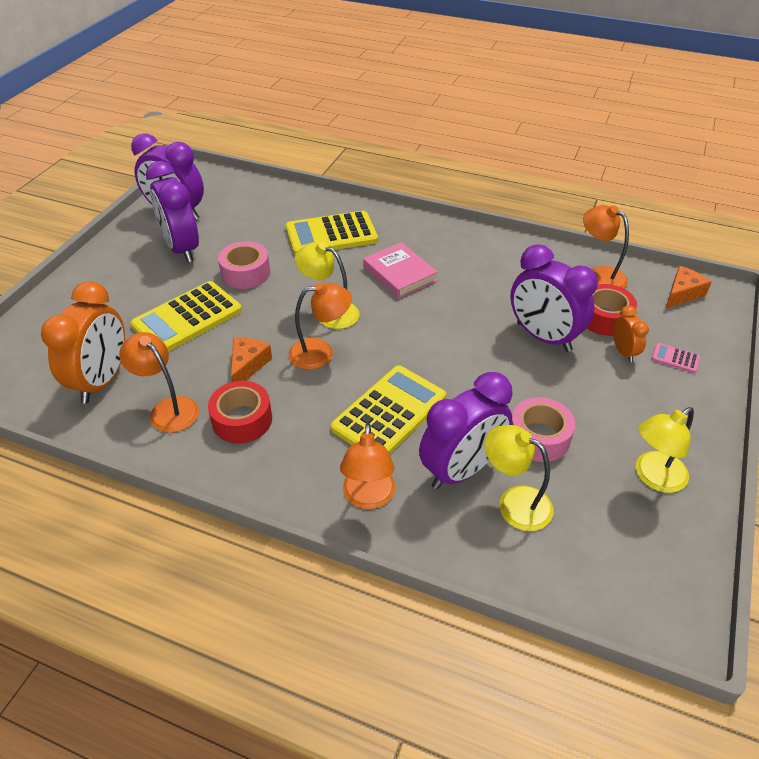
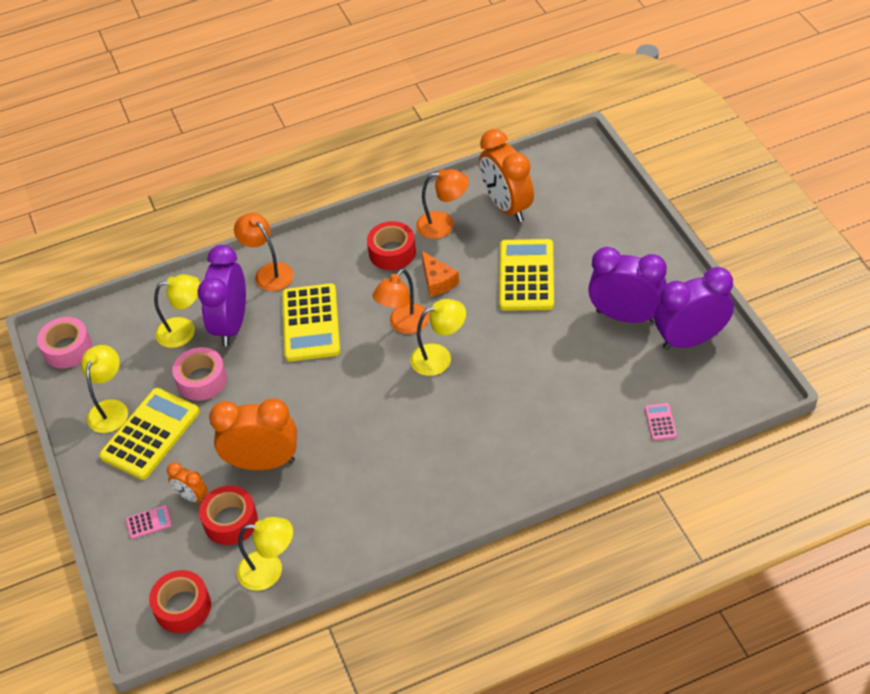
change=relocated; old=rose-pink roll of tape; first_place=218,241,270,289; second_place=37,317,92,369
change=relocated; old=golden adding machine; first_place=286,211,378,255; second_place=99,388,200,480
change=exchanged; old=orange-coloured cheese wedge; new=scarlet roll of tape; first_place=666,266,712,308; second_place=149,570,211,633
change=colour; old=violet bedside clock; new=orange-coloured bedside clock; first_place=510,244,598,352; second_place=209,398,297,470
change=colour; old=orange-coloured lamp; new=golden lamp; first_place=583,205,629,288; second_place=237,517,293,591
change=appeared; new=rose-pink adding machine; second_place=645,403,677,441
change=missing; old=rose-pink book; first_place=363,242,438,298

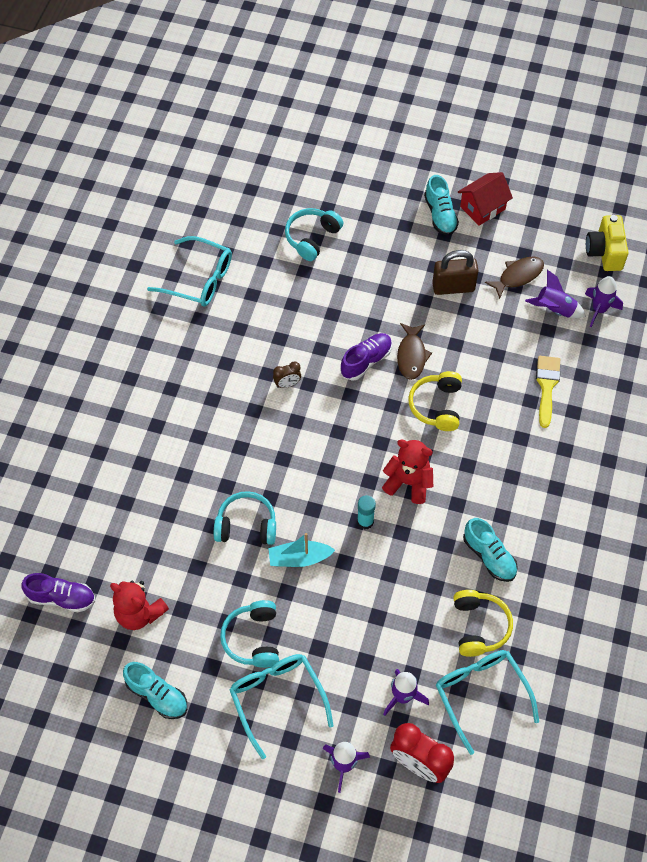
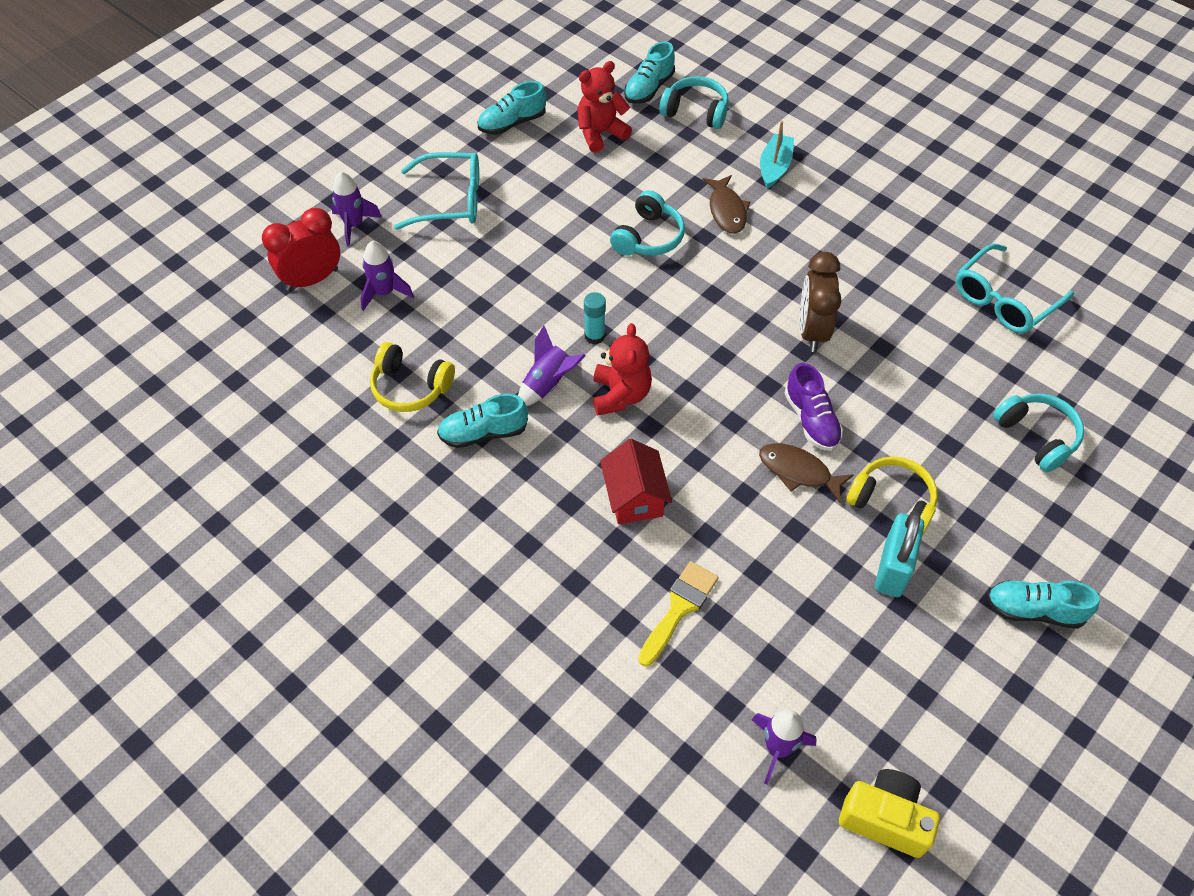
change=relocated; old=violet rocket; first_place=525,270,586,318; second_place=518,326,585,406
change=spun; old=scarlet teddy; first_place=382,440,433,504; second_place=593,323,652,416; degrees=-45
change=relocated; old=scarlet cottage; first_place=458,172,513,226; second_place=600,439,672,524
change=colour; old=violet sneaker; new=teal sneaker; first_place=22,573,95,612; second_place=624,41,675,104
change=spun; old=golden paintbrush; first_place=536,356,560,428; second_place=638,561,719,667; degrees=-90
change=relocated; old=teal headphones; first_place=220,600,279,668; second_place=659,76,729,129
change=relocated; old=dark brown fish; first_place=485,257,544,299; second_place=702,175,750,234
change=relocated; old=teal toy boat; first_place=268,533,335,567; second_place=760,121,794,189
change=size; old=dark brown bedside clock; first_place=273,362,301,388; second_place=800,252,842,352; factor=1.96
change=relocated; old=golden headphones; first_place=408,371,462,431; second_place=846,456,938,536
change=colour; old=dark brown lock; new=teal lock; first_place=432,250,479,295; second_place=875,511,924,597
change=missing; old=teal eyeglasses; first_place=436,650,539,755

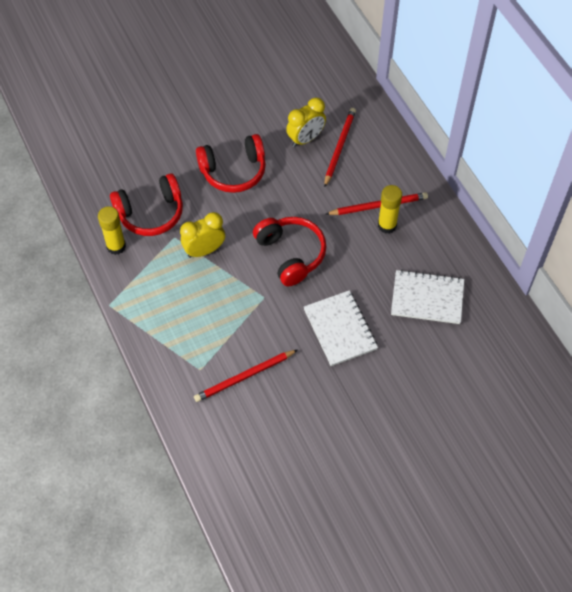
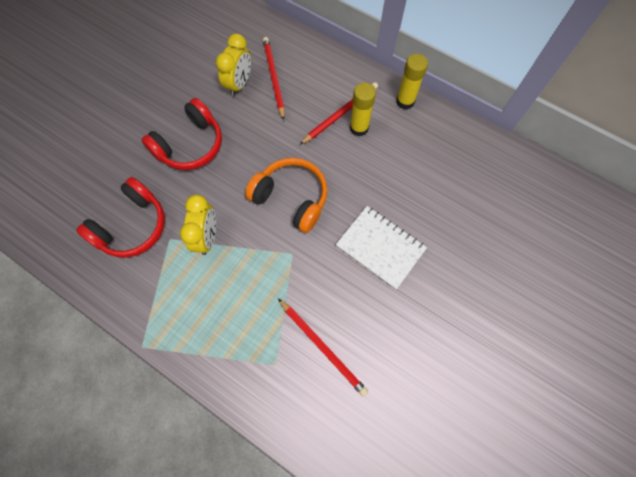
change=spun; old=golden bedside clock; first_place=180,212,225,258; second_place=180,195,216,255; degrees=150
change=colour; old=scarlet headphones; new=orange-coloured headphones; first_place=253,217,326,286; second_place=245,158,327,233
change=spun; old=scarlet lead pencil; first_place=194,350,297,402; second_place=278,298,368,397; degrees=-75
change=relocated; old=golden stick of glue; first_place=98,206,126,255; second_place=396,54,428,110
change=missing; old=snow-white exercise book; first_place=391,270,464,324

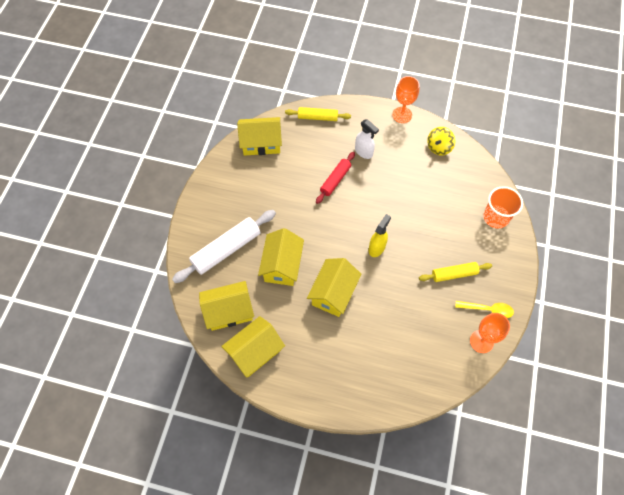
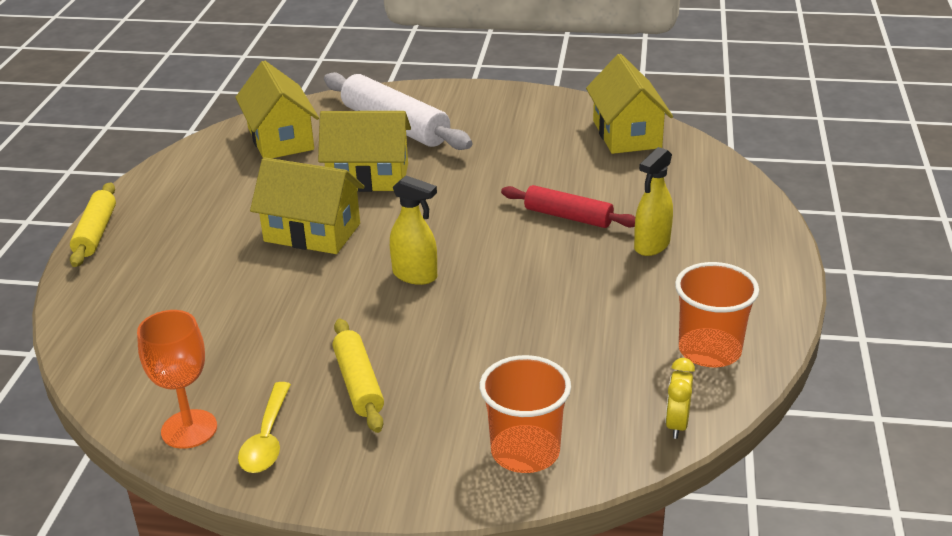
change=relocated; old=golden pastry roller; first_place=285,107,351,121; second_place=70,182,116,267
change=colour; old=snow-white sprayer; new=golden sprayer; first_place=355,119,379,159; second_place=634,147,673,256
change=appeared; new=golden bedside clock; second_place=665,358,695,439
change=exchanged; old=golden whirligig; new=orange-coloured cup; first_place=427,127,455,155; second_place=675,262,759,367
change=missing; old=golden cottage; first_place=221,316,285,378
change=missing; old=orange-coloured goblet; first_place=392,76,420,123

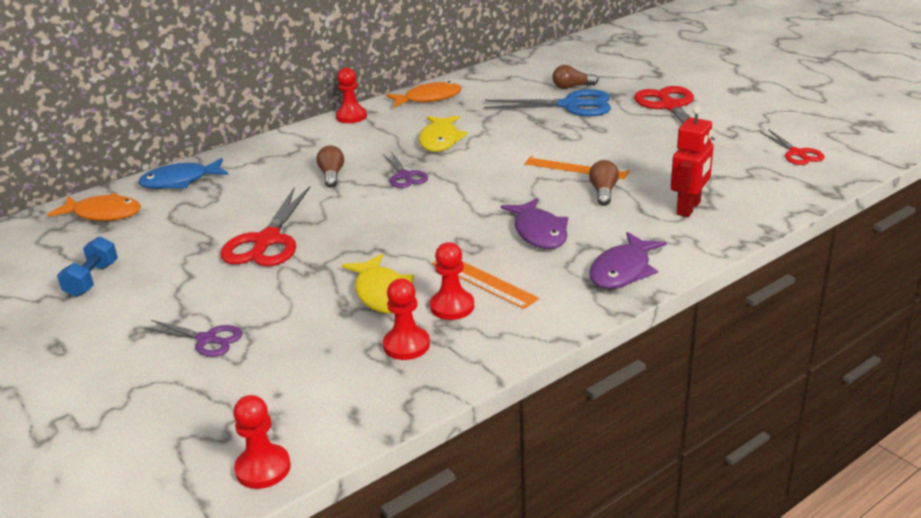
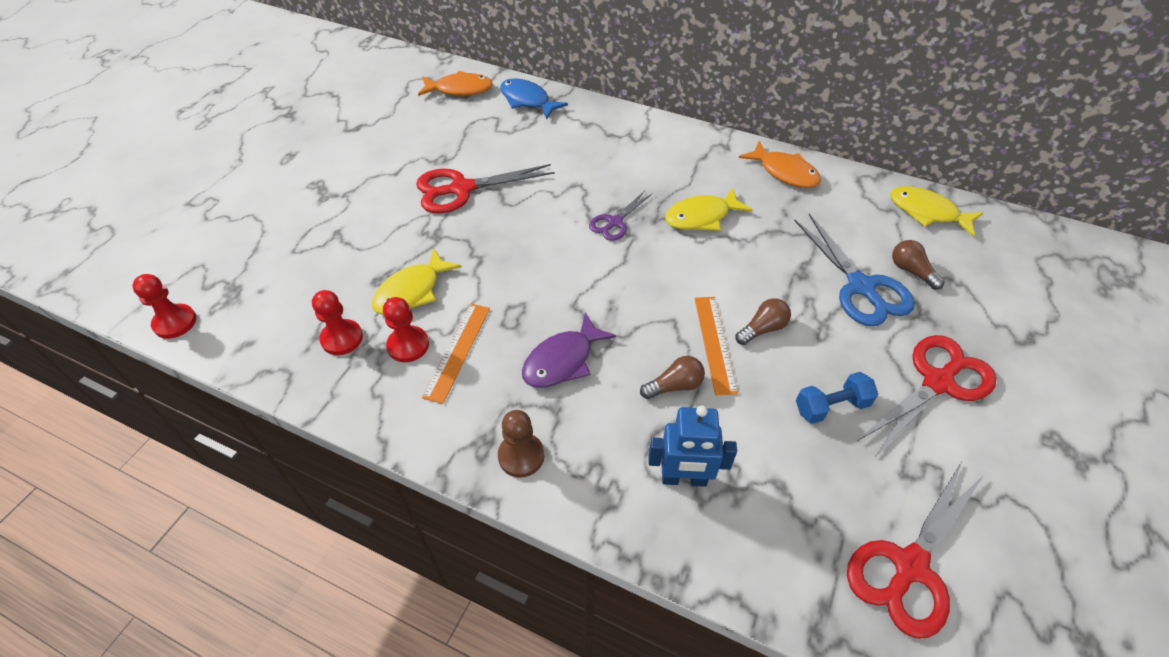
change=spun; old=orange-coloured fish; first_place=47,193,141,221; second_place=418,71,493,96; degrees=-75
change=exchanged; old=violet fish; new=dark brown game pawn; first_place=589,232,667,289; second_place=498,410,544,478
change=colour; old=scarlet toy robot; new=royal blue toy robot; first_place=671,106,714,217; second_place=648,405,737,487
change=relocated; old=dark brown bulb; first_place=316,145,344,188; second_place=735,298,791,345
change=relocated; old=royal blue dumbbell; first_place=57,237,118,297; second_place=796,372,878,424
change=size; old=scarlet scissors; first_place=760,129,825,165; second_place=847,462,984,639; factor=1.75
change=appeared; new=golden fish; second_place=890,186,983,237
change=missing; old=violet scissors; first_place=144,320,243,357
change=missing; old=scarlet game pawn; first_place=336,68,367,123

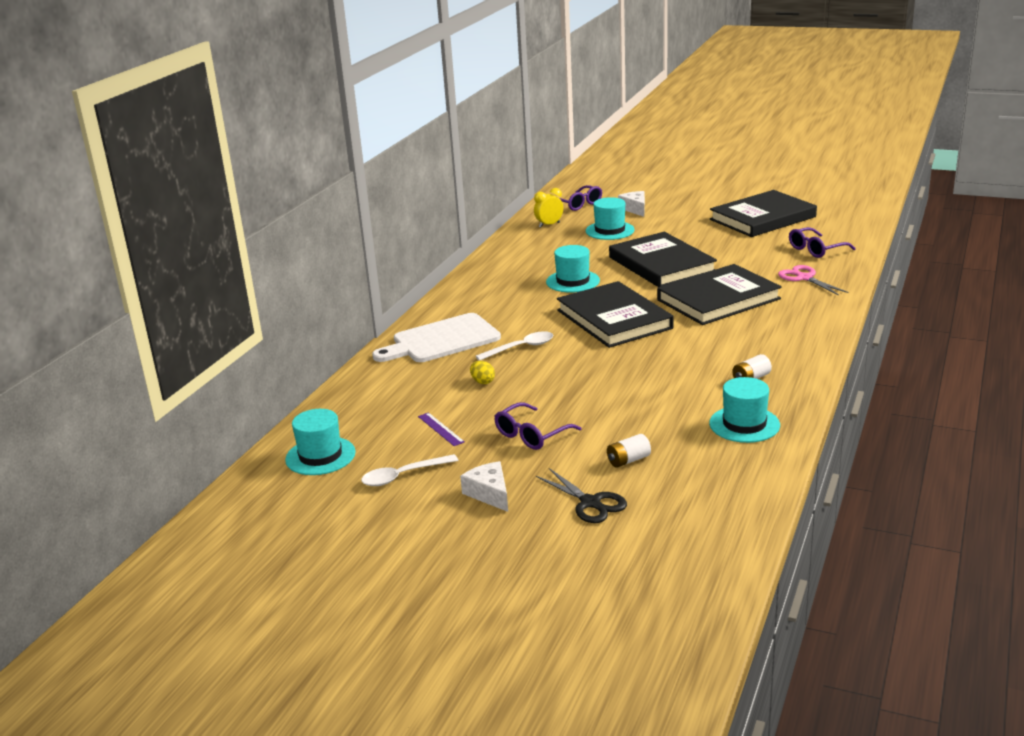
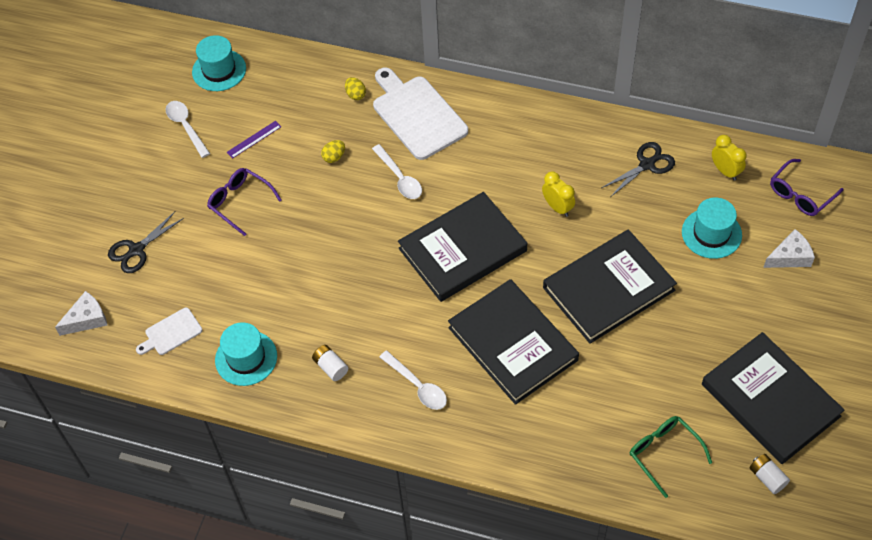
change=relocated; old=snow-white cheese wedge; first_place=460,461,508,512; second_place=55,291,107,336
change=appeared; new=snow-white bread board; second_place=136,308,202,355
change=appeared; new=golden egg shape; second_place=345,77,366,100
change=appeared; new=snow-white spoon; second_place=379,350,447,410
change=exchanged; old=teal tall hat; new=golden bedside clock; first_place=546,245,600,293; second_place=542,172,575,217
change=appeared; new=jet-black scissors; second_place=601,142,675,196
change=colour; old=violet eyeglasses; new=green eyeglasses; first_place=789,227,856,258; second_place=630,416,712,498
change=relocated; old=snow-white battery; first_place=607,434,651,467; second_place=749,454,790,494
change=missing; old=rose-pink scissors; first_place=778,265,849,295

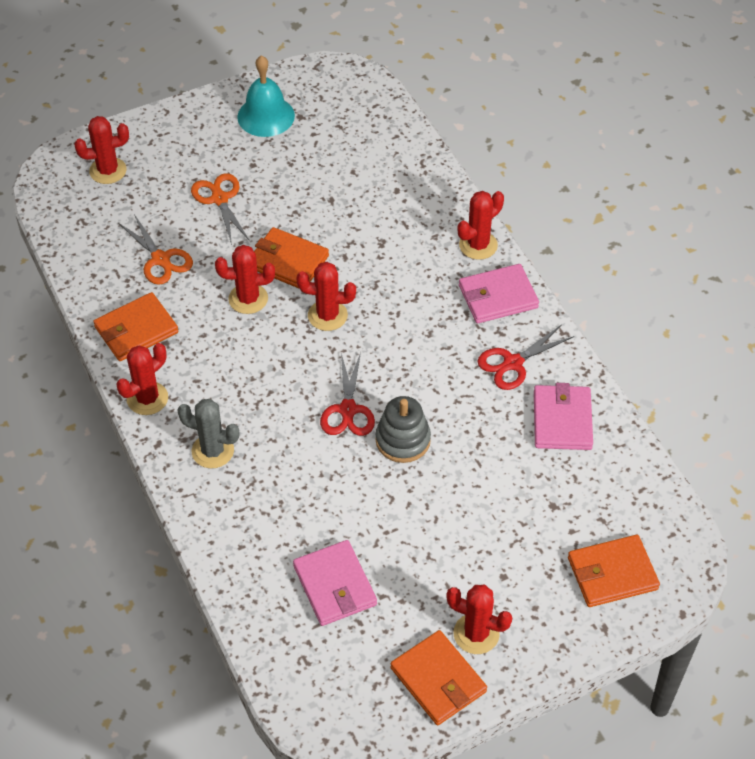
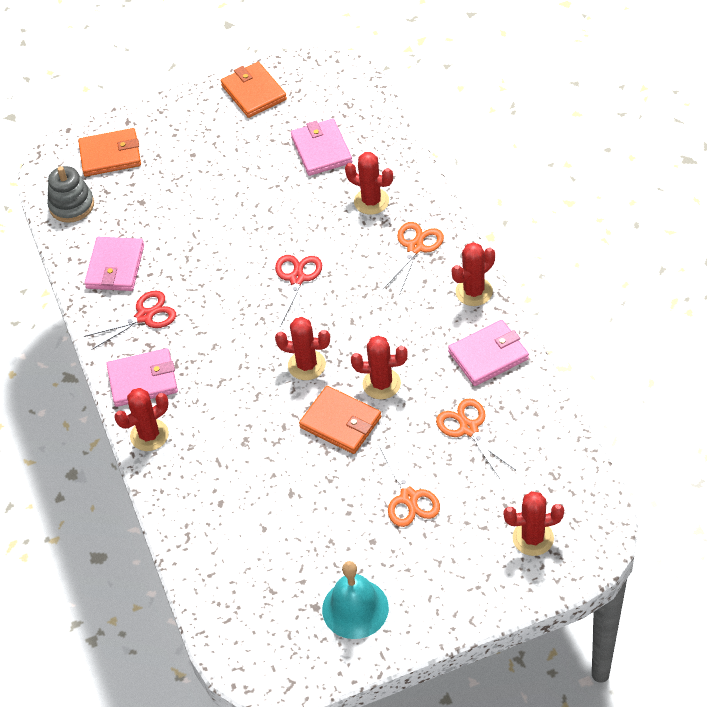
change=relocated; old=grey ring stacker; first_place=376,396,431,463; second_place=47,166,94,223
change=relocated; old=scarlet prickly plant; first_place=446,585,512,654; second_place=345,152,393,215
change=exchanged; old=grey prickly plant; new=orange-coloured scissors; first_place=177,399,239,468; second_place=383,222,444,295
change=colour; old=orange-coloured wallet; new=rose-pink wallet; first_place=93,292,179,361; second_place=448,320,529,386

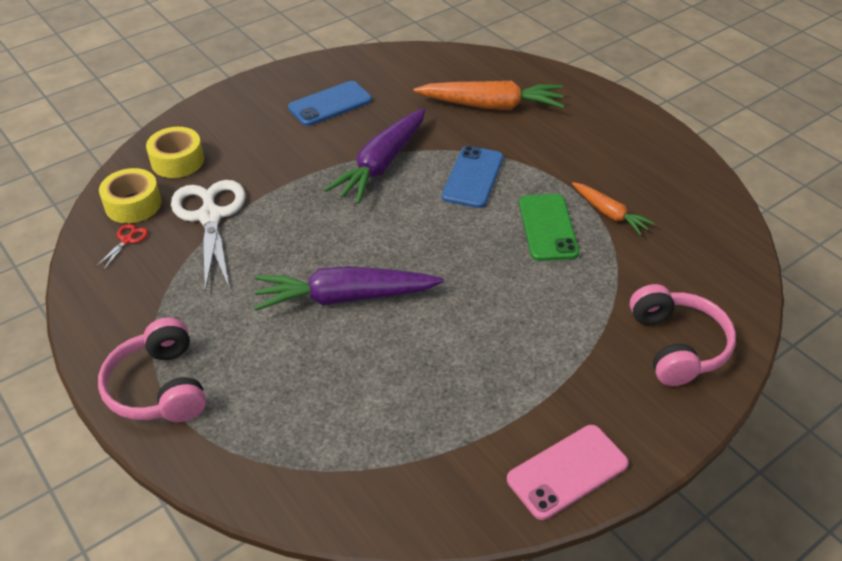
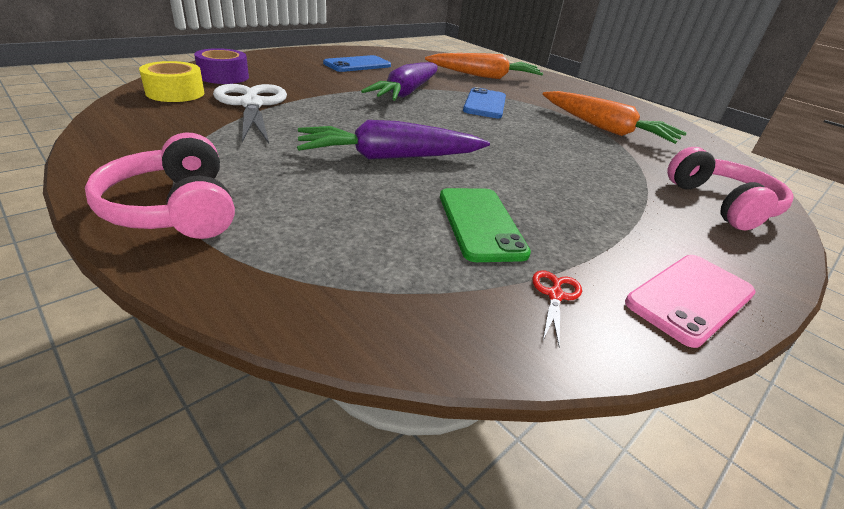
change=colour; old=golden roll of tape; new=violet roll of tape; first_place=146,127,204,178; second_place=194,48,249,84
change=relocated; old=green mobile phone; first_place=519,194,579,261; second_place=440,188,531,262
change=relocated; old=scarlet scissors; first_place=95,224,148,271; second_place=532,271,582,347
change=size; old=orange-coloured carrot; first_place=572,182,655,235; second_place=542,91,687,144; factor=1.78

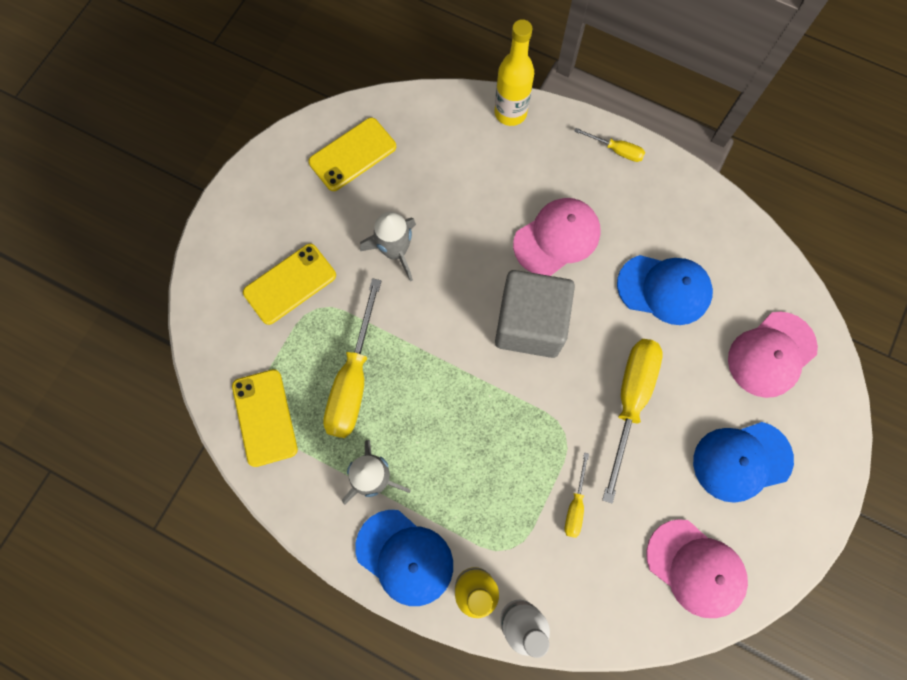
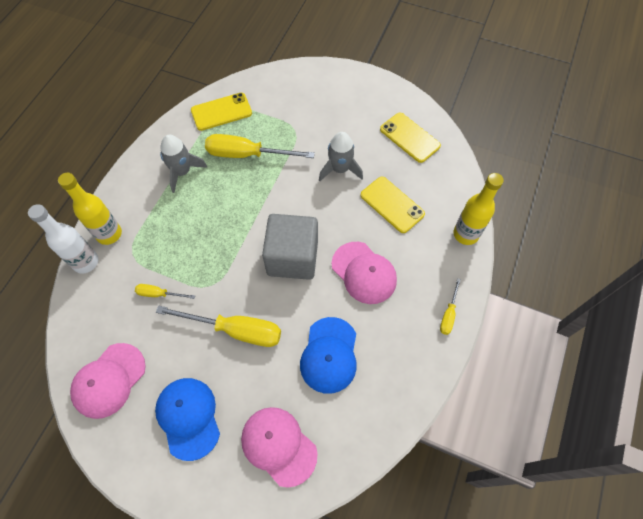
change=relocated; old=golden mobile phone; first_place=243,244,336,325; second_place=361,177,425,233
change=missing; old=royal blue cap; first_place=355,510,453,606

